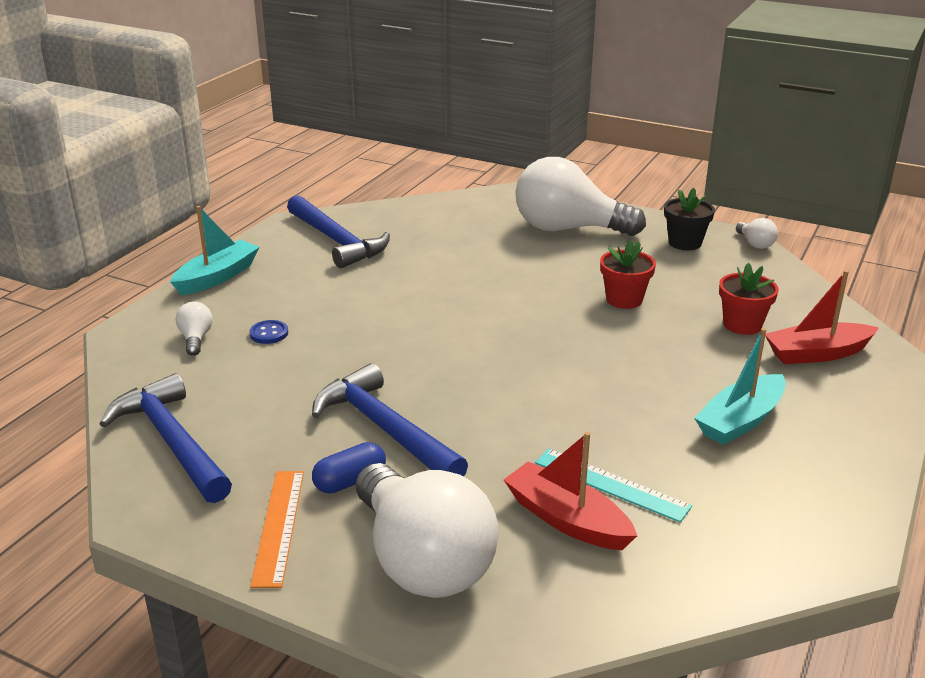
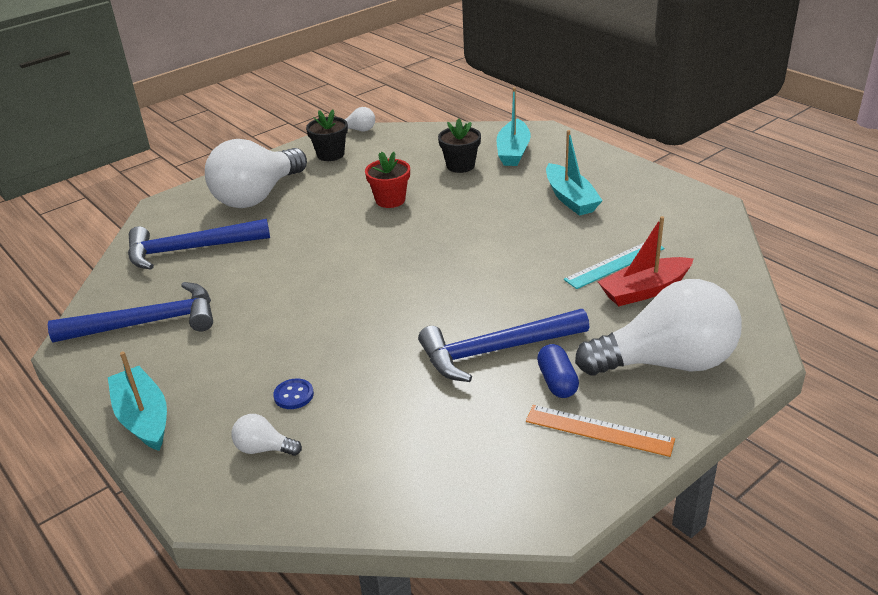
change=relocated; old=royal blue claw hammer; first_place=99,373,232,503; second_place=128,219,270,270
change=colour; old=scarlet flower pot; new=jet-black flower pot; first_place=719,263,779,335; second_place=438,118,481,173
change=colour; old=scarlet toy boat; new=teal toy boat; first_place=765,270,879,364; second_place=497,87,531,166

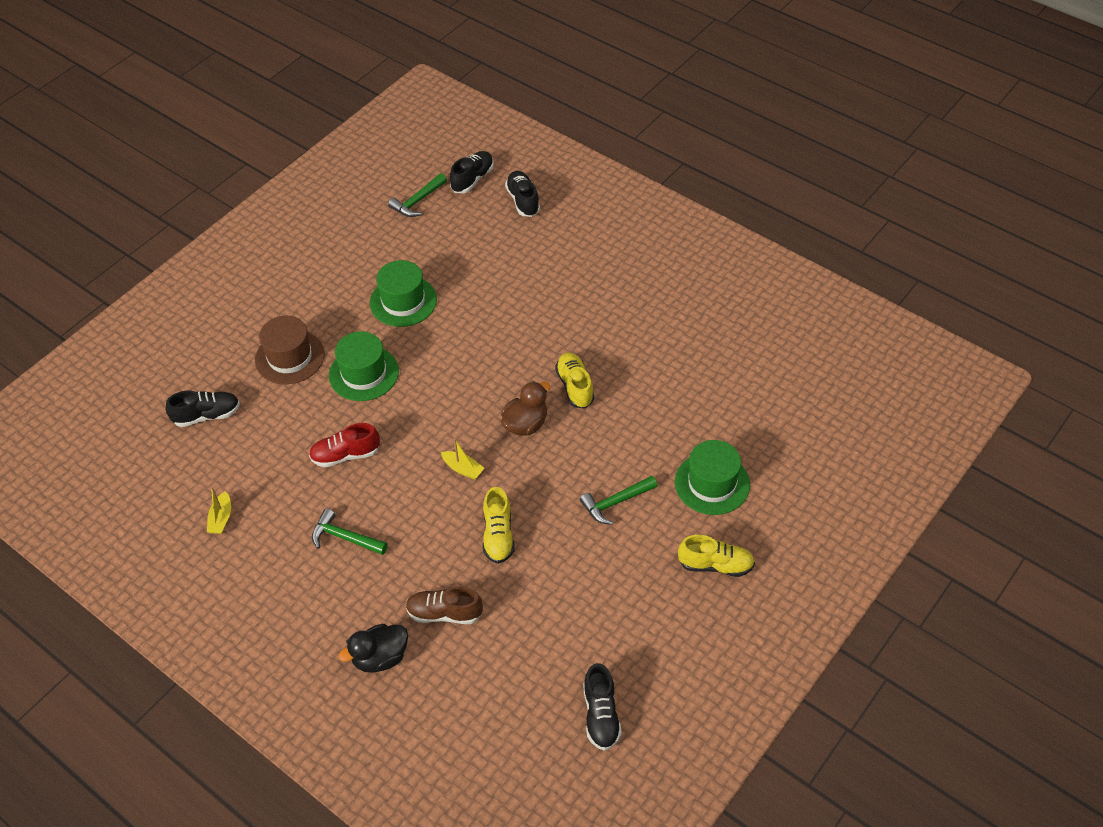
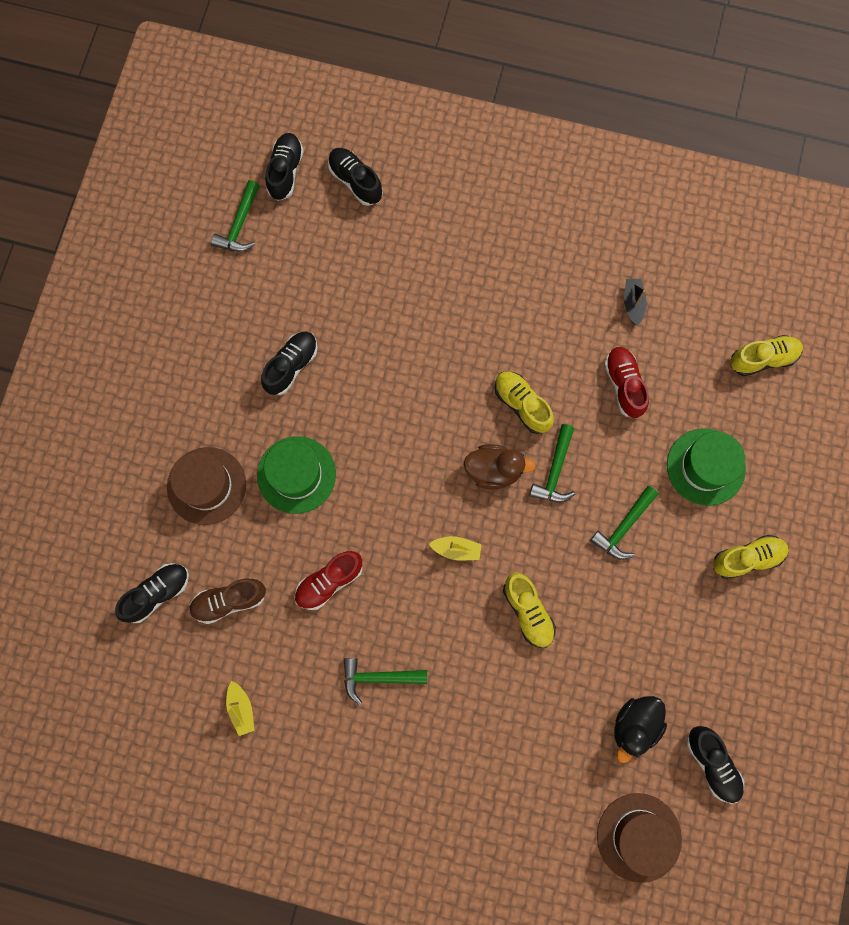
change=relocated; old=dark brown sneaker; first_place=406,586,483,624; second_place=189,578,266,624
change=exchanged; old=green tall hat; new=jet-black sneaker; first_place=370,260,437,327; second_place=261,332,318,395
change=spun; old=dark brown rubber duck; first_place=501,381,550,436; second_place=463,444,536,489; degrees=75
change=appeared; new=green claw hammer; second_place=529,424,575,503
change=appeared; new=dark brown tall hat; second_place=597,793,682,883
change=appeared; new=scarlet sneaker; second_place=604,347,649,418
change=relocated; old=jet-black rubber duck; first_place=338,624,408,673; second_place=614,696,667,763
change=appeared; new=jet-black toy boat; second_place=624,279,647,326
change=appeared; new=golden sneaker; second_place=731,335,803,376

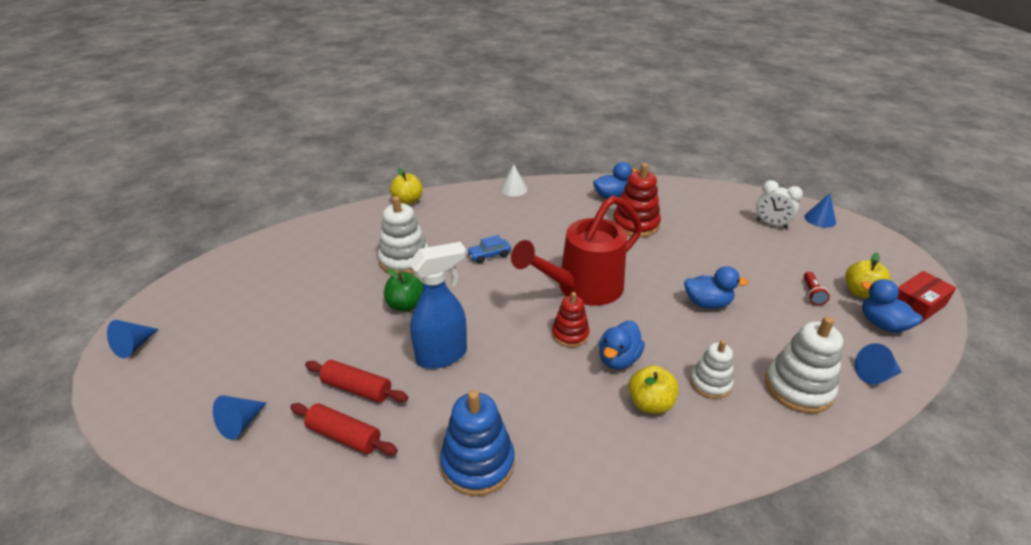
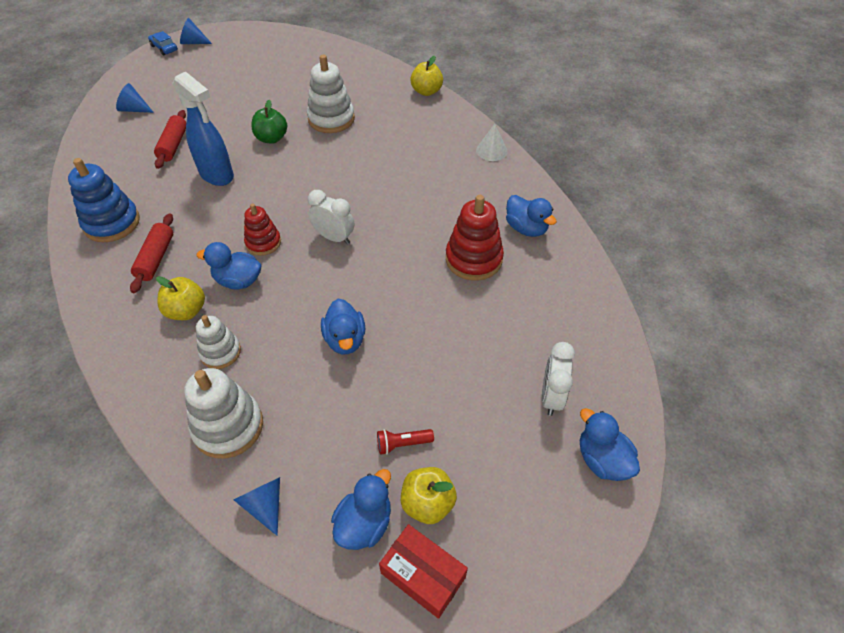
change=relocated; old=scarlet pastry roller; first_place=290,403,398,455; second_place=130,213,173,293
change=relocated; old=royal blue car; first_place=467,235,511,263; second_place=148,31,178,56
change=exchanged; old=scarlet watering can; new=snow-white bedside clock; first_place=511,196,642,306; second_place=308,190,354,244
change=exchanged; old=royal blue cone shape; new=royal blue rubber duck; first_place=804,193,836,228; second_place=580,408,640,481

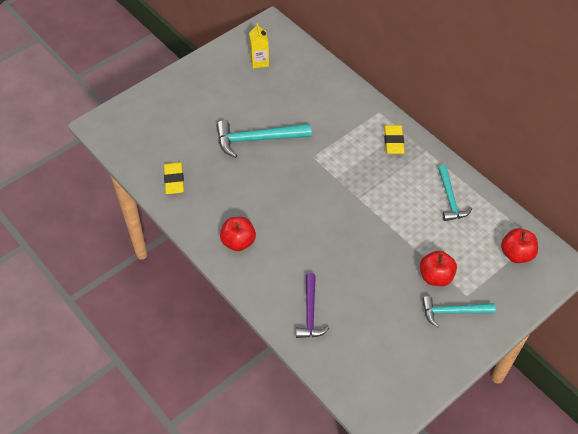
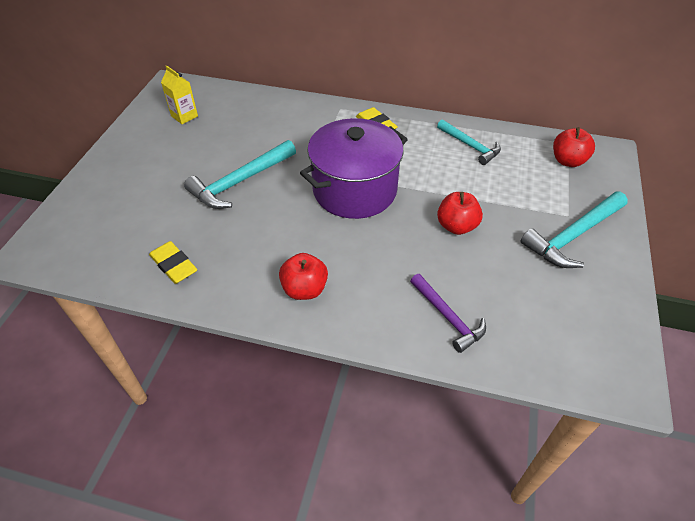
change=appeared; new=violet pot; second_place=300,118,408,219
change=relocated; old=scarlet apple; first_place=420,251,457,286; second_place=437,192,483,235
change=size; old=teal claw hammer; first_place=422,296,495,327; second_place=520,191,628,268; factor=1.52

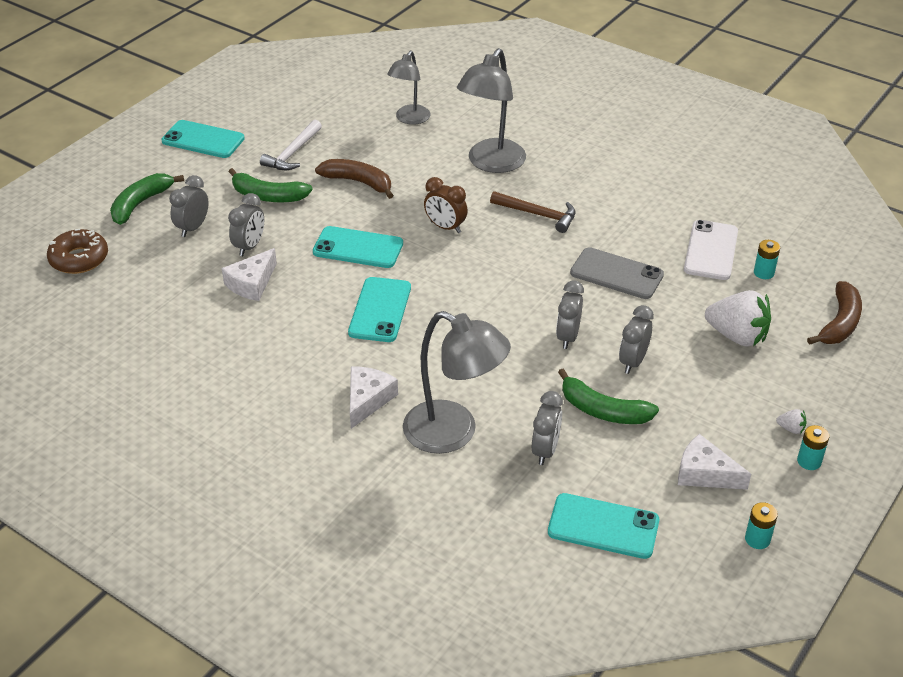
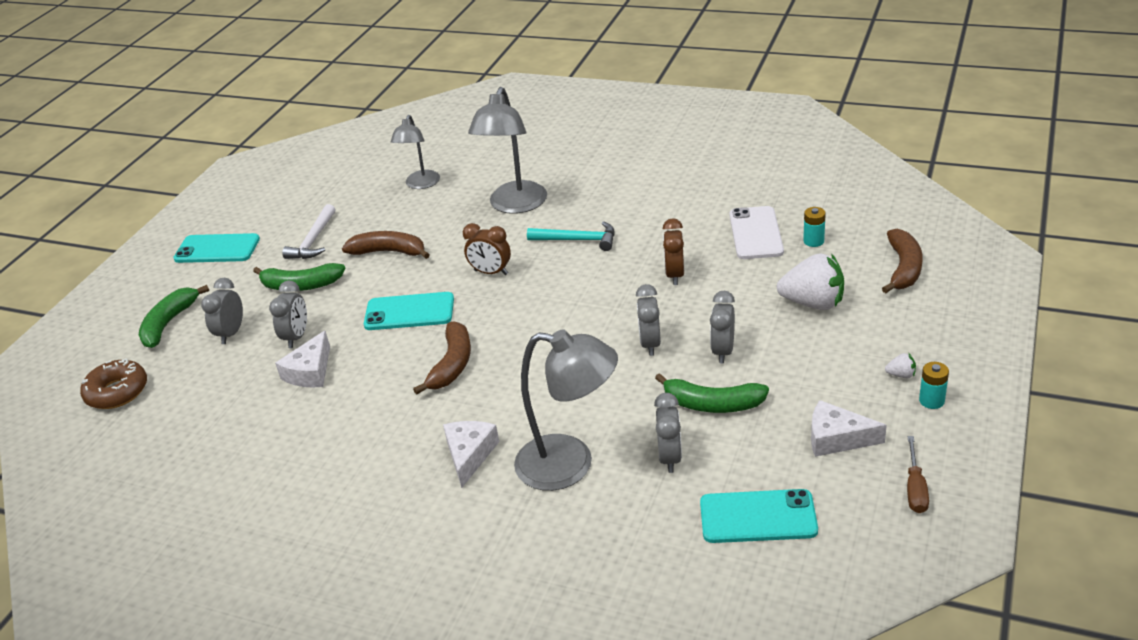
change=exchanged; old=teal mobile phone; new=dark brown toy banana; first_place=348,277,411,342; second_place=413,321,471,395
change=colour; old=dark brown claw hammer; new=teal claw hammer; first_place=490,191,575,233; second_place=527,221,615,251
change=exchanged; old=grey mobile phone; new=dark brown bedside clock; first_place=570,247,664,299; second_place=663,218,684,285
change=exchanged; old=teal battery; new=dark brown flat screwdriver; first_place=745,502,778,549; second_place=907,436,929,513

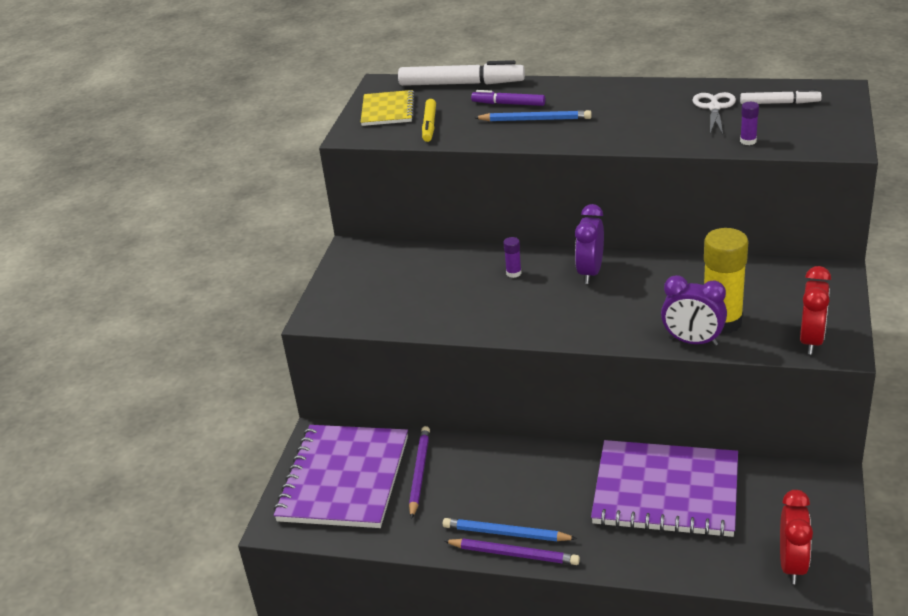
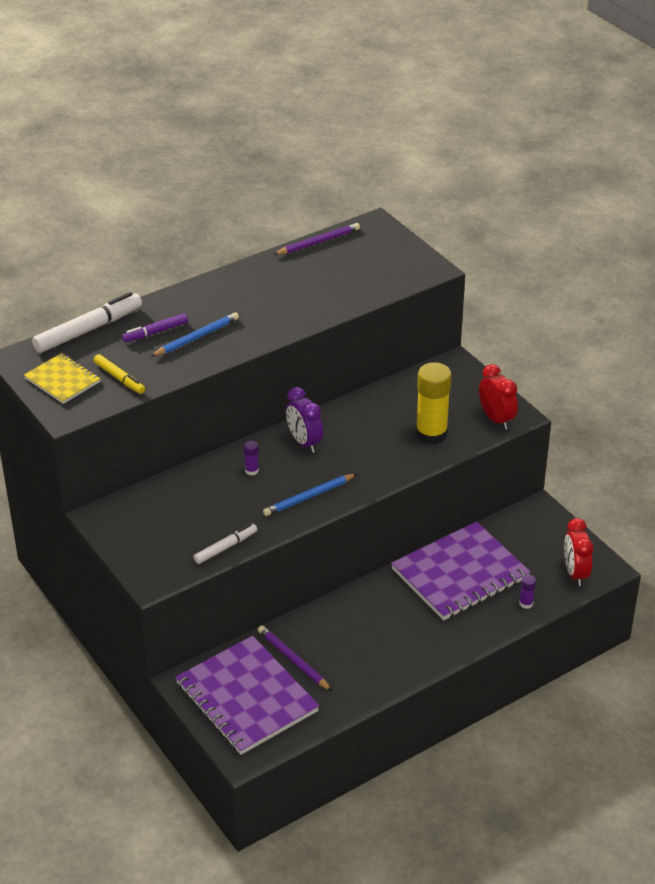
change=relocated; old=snow-white marker; first_place=740,89,822,104; second_place=193,524,257,564
change=relocated; old=royal blue lead pencil; first_place=443,518,577,541; second_place=263,474,356,516
change=relocated; old=violet lead pencil; first_place=444,538,580,565; second_place=273,223,360,255
change=relocated; old=violet stick of glue; first_place=740,102,759,145; second_place=519,575,536,609
change=spun; old=scarlet bedside clock; first_place=780,490,813,584; second_place=564,518,594,586; degrees=-150
change=missing; old=violet bedside clock; first_place=661,275,727,346
change=missing; old=snow-white scissors; first_place=692,92,736,135

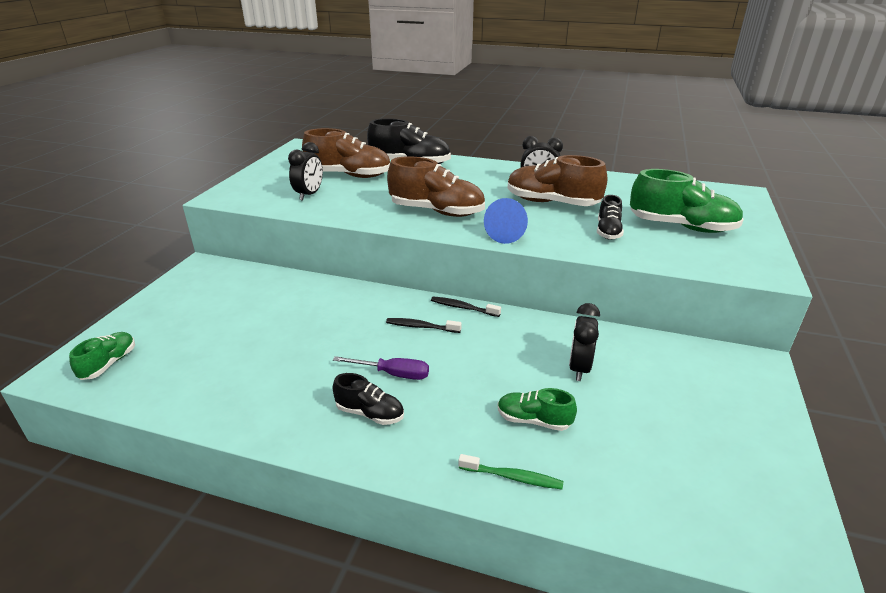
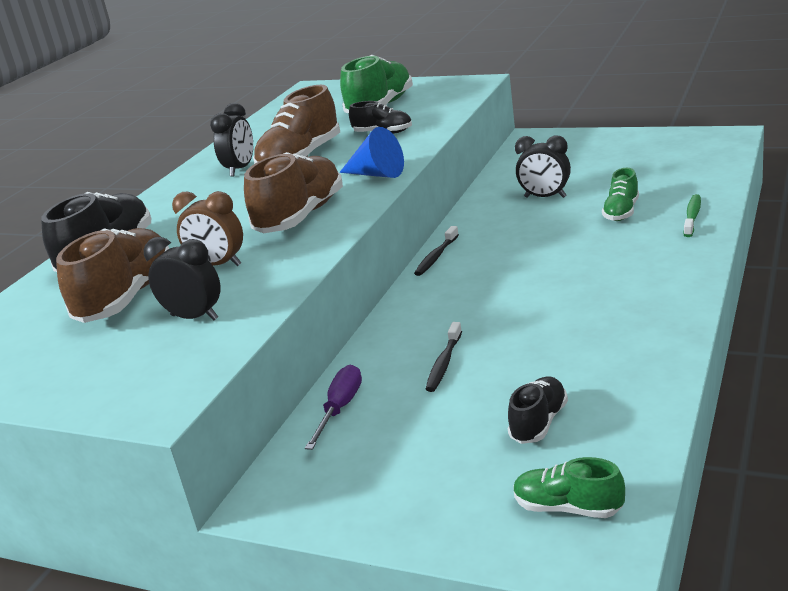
change=appeared; new=dark brown bedside clock; second_place=172,191,243,266
change=relocated; old=violet flat screwdriver; first_place=333,356,429,380; second_place=305,365,362,450
change=relocated; old=jet-black dental brush; first_place=386,318,462,333; second_place=426,322,462,392
change=relocated; old=jet-black sneaker; first_place=332,373,404,425; second_place=508,377,568,444

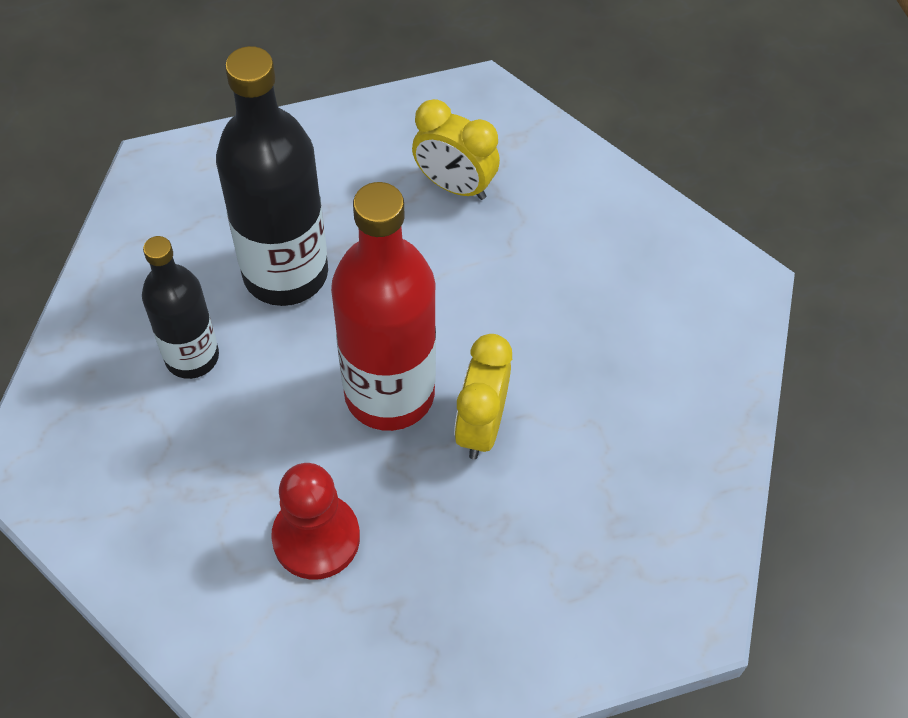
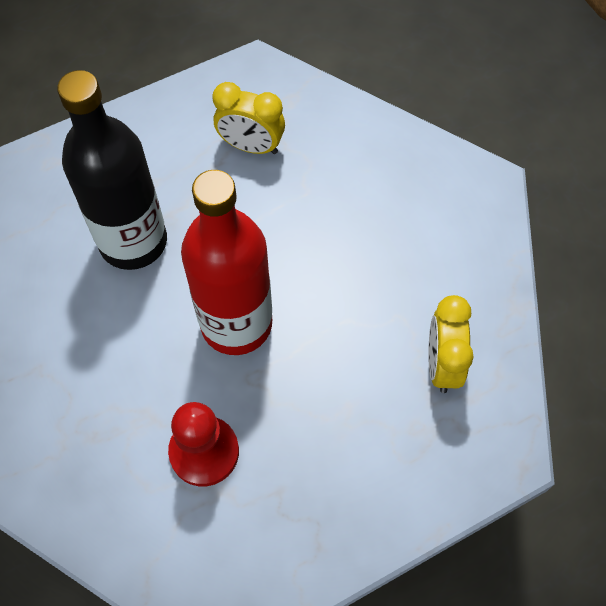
change=relocated; old=golden bedside clock; first_place=454,334,512,459; second_place=428,295,473,393
change=missing; old=jet-black drink bottle; first_place=142,236,219,379

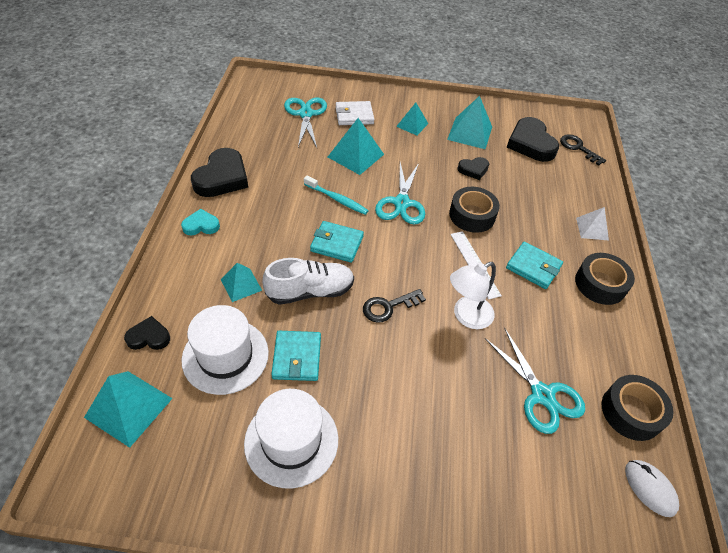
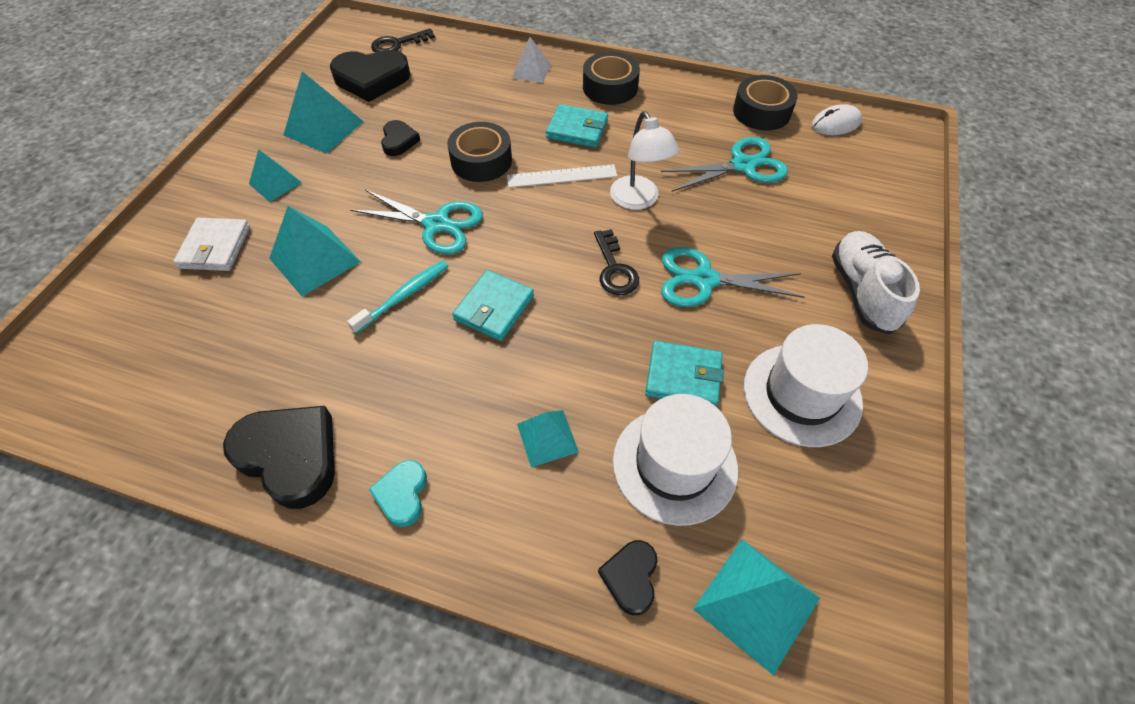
change=spun; old=teal wallet; first_place=506,242,563,289; second_place=546,104,608,148; degrees=60
change=relocated; old=teal scissors; first_place=284,98,327,148; second_place=661,247,805,307
change=relocated; old=snow-white sneaker; first_place=262,258,354,305; second_place=832,231,920,334

